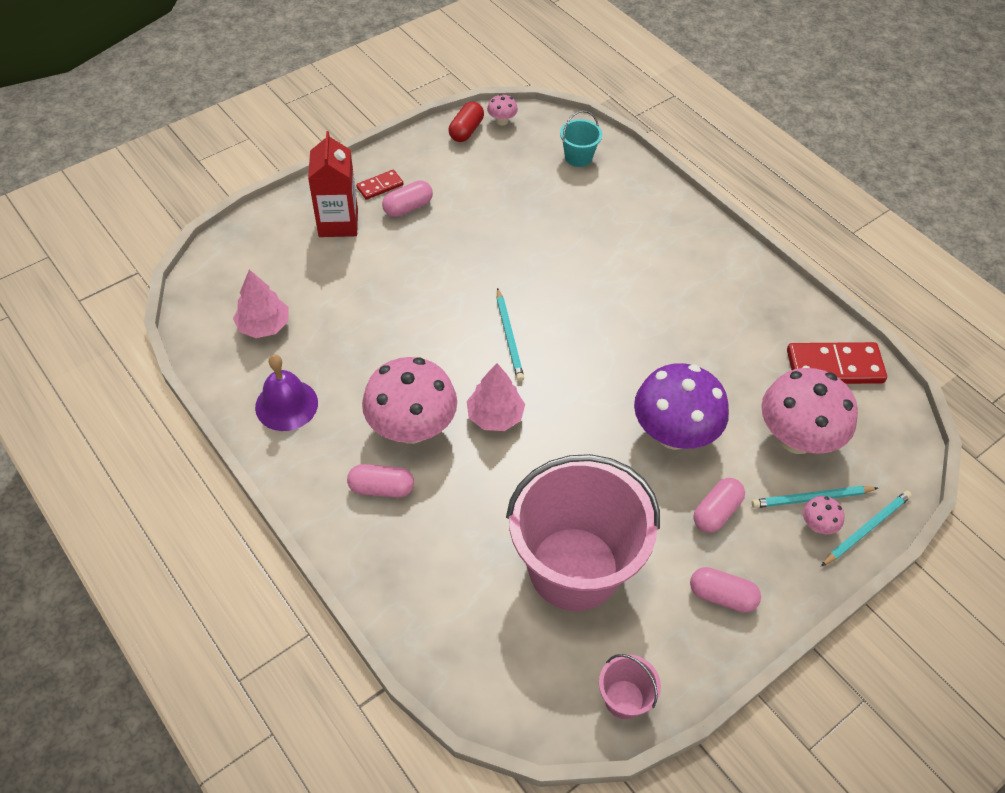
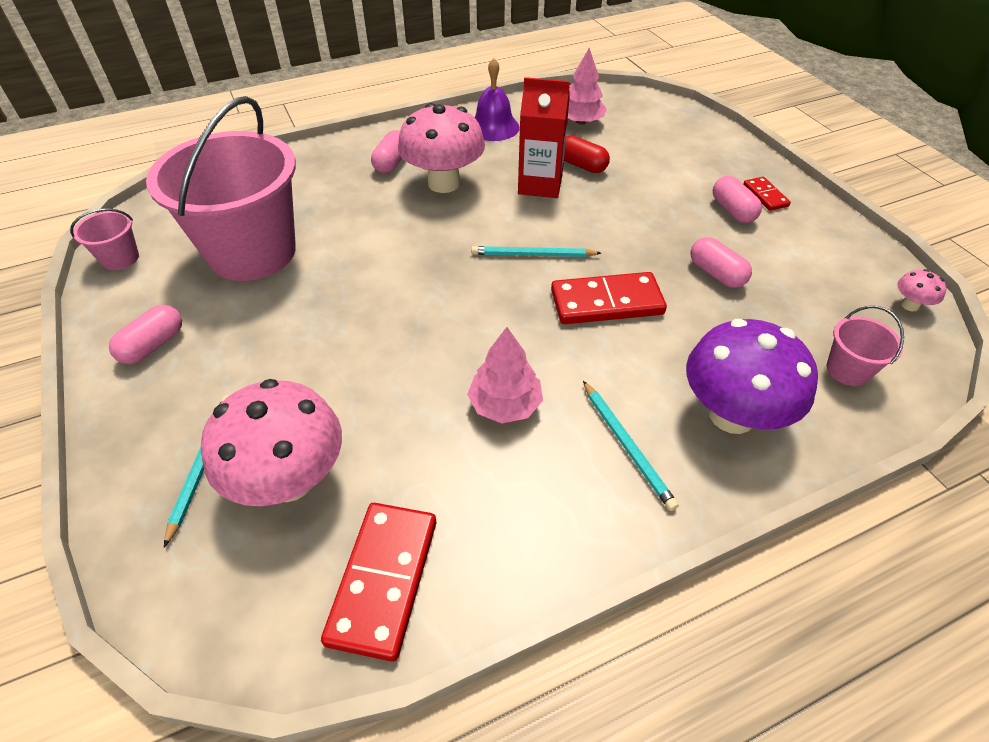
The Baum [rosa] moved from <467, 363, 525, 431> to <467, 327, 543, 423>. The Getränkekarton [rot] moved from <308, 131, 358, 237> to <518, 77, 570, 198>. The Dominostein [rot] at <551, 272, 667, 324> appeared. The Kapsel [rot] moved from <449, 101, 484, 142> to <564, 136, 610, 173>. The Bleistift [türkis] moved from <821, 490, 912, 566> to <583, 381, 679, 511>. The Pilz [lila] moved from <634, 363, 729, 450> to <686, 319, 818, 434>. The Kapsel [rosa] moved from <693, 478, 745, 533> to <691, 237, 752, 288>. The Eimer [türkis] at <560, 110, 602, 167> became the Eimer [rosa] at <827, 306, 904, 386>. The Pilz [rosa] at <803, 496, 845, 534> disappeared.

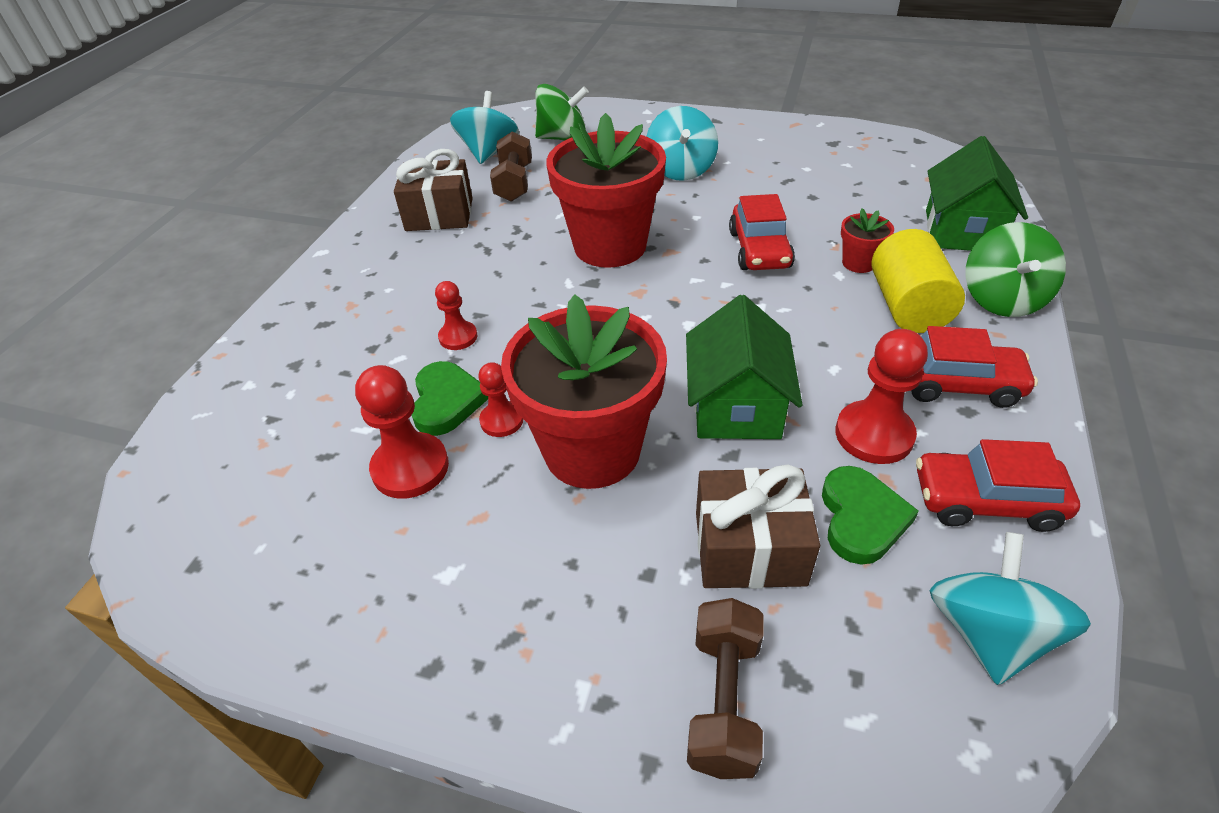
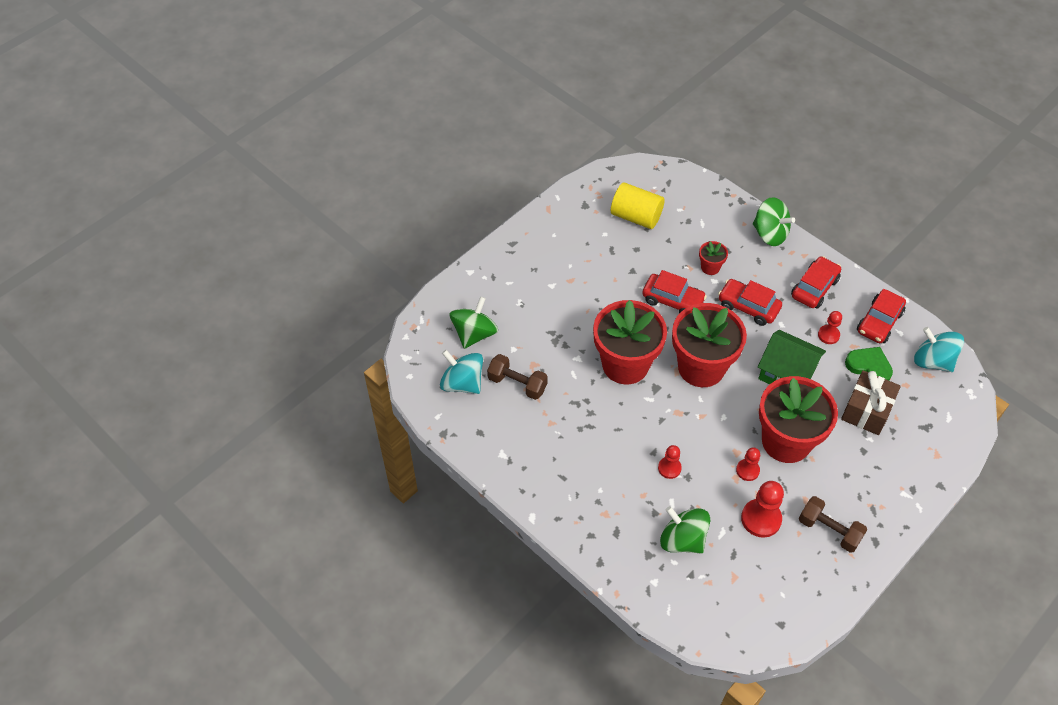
The Vollzylinder [gelb] moved from <872, 229, 965, 333> to <611, 182, 665, 229>. The Kreisel [grün] at <660, 506, 710, 553> appeared. The Blumentopf [rot] at <672, 303, 747, 387> appeared. The Auto [rot] at <718, 279, 782, 326> appeared. The Hantel [braun] moved from <687, 598, 764, 779> to <799, 496, 867, 553>. The Bauer [rot] at <835, 329, 928, 464> changed to 0.60 times the size. The Geschenk [braun] at <394, 149, 473, 231> disappeared. The Herz [grün] at <412, 361, 488, 436> disappeared. The Kreisel [türkis] at <646, 106, 718, 181> disappeared. The Haus [grün] at <926, 136, 1028, 251> disappeared.

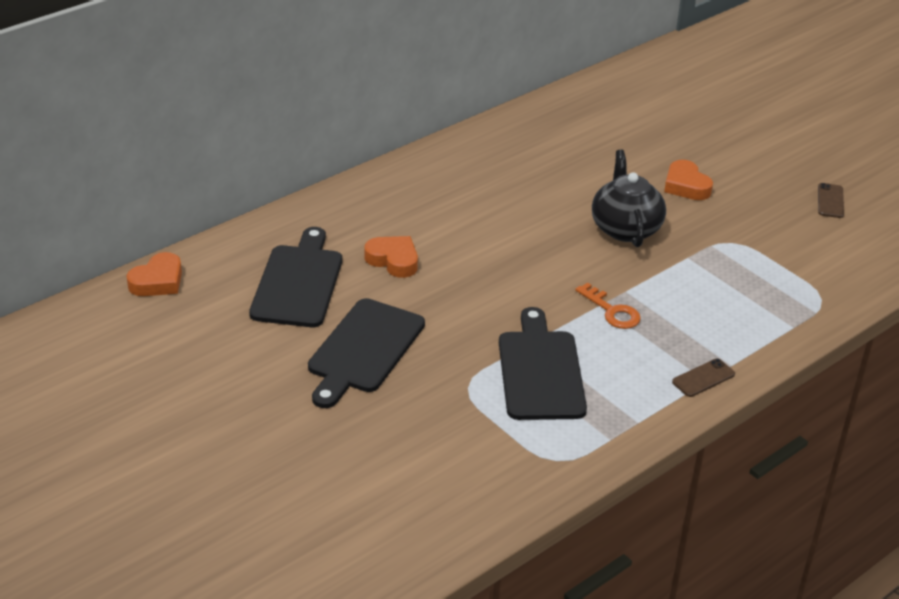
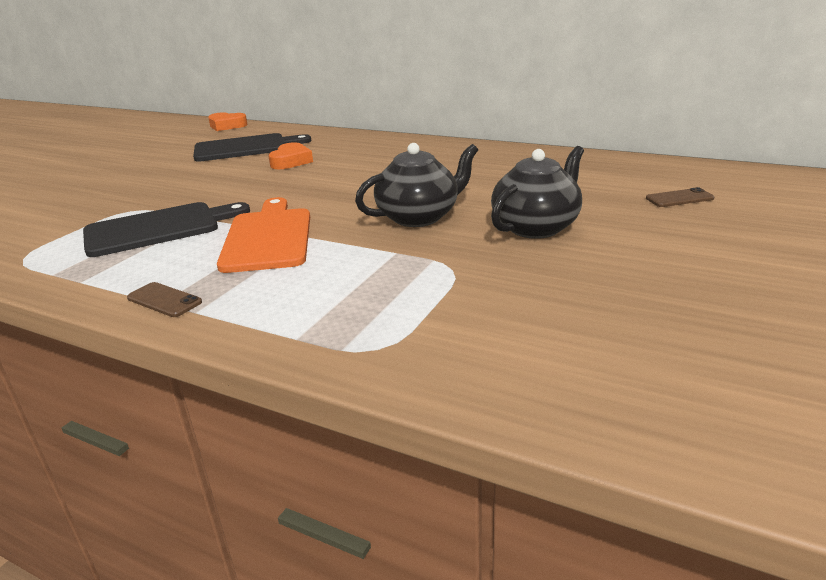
The Schlüssel [orange] at <575, 283, 641, 329> was replaced by the Schneidebrett [orange] at <217, 197, 310, 273>. The Herz [orange] at <664, 160, 713, 200> was replaced by the Teekanne [schwarz] at <491, 146, 584, 239>. The Handy [braun] moved from <818, 183, 844, 218> to <646, 187, 714, 207>. The Schneidebrett [schwarz] at <308, 298, 425, 408> disappeared.

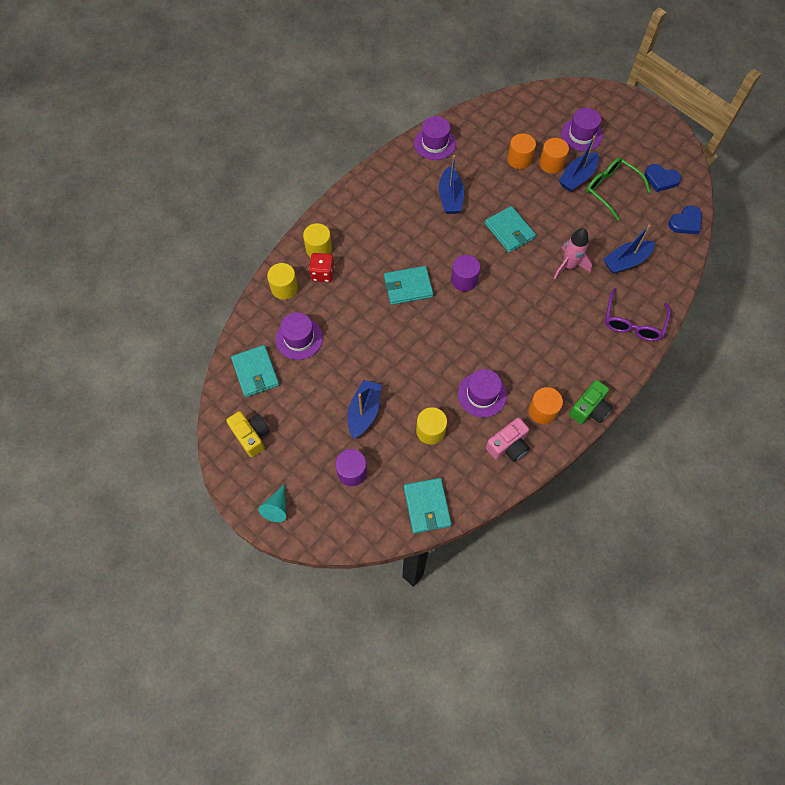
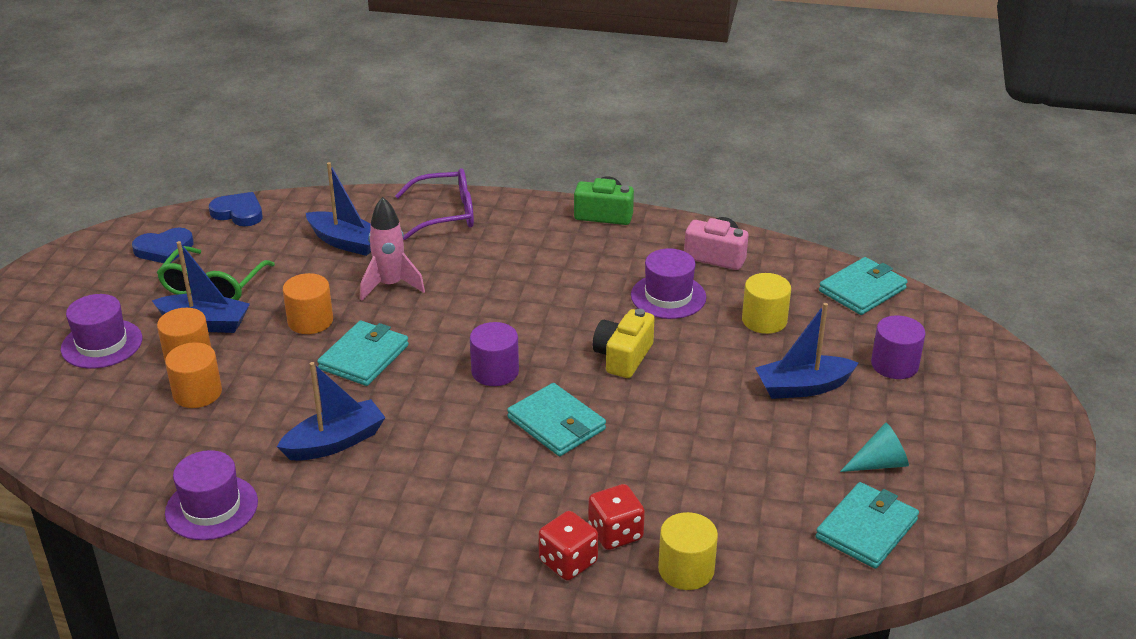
The Herz [blau] at <645, 164, 681, 192> turned 75 degrees clockwise. The Vollzylinder [orange] moved from <528, 387, 563, 424> to <283, 273, 333, 334>. The Vollzylinder [gelb] at <303, 223, 332, 257> was replaced by the Spielwürfel [rot] at <539, 511, 598, 581>. The Kamera [gelb] moved from <226, 411, 270, 457> to <593, 308, 655, 378>. The Kegel [türkis] moved from <258, 484, 286, 522> to <840, 423, 909, 472>. The Hut [lila] at <275, 312, 323, 360> disappeared.

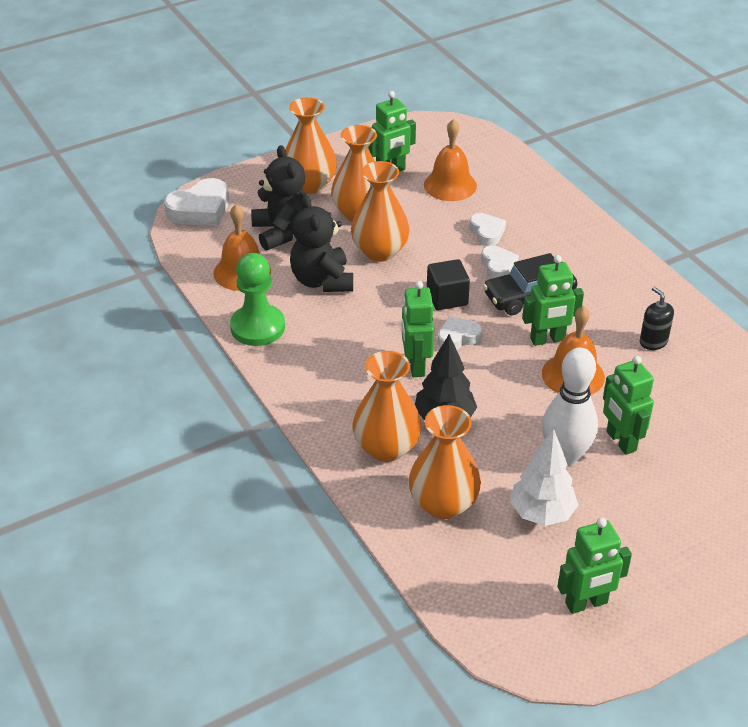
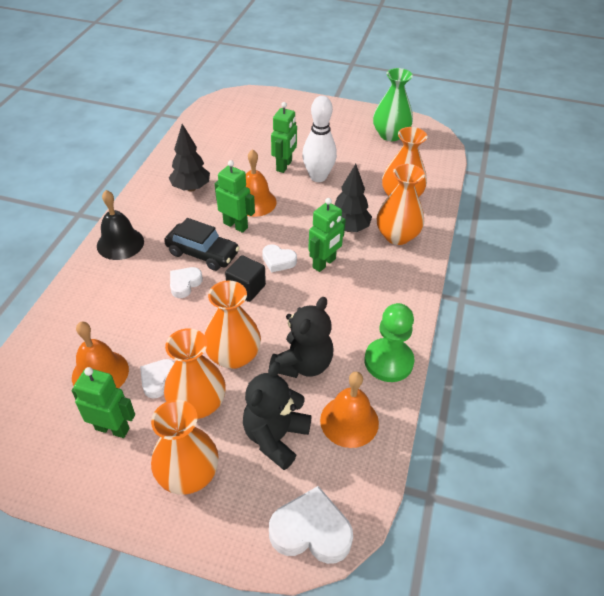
The Glocke [schwarz] at <97, 190, 144, 260> appeared. The Herz [weiß] moved from <469, 213, 506, 246> to <140, 359, 174, 399>. The Seifenspender [schwarz] at <640, 287, 674, 350> was replaced by the Baum [schwarz] at <169, 124, 210, 192>. The Roboter [grün] at <557, 518, 632, 614> was replaced by the Vase [grün] at <373, 68, 413, 141>. The Baum [weiß] at <510, 429, 578, 526> disappeared.

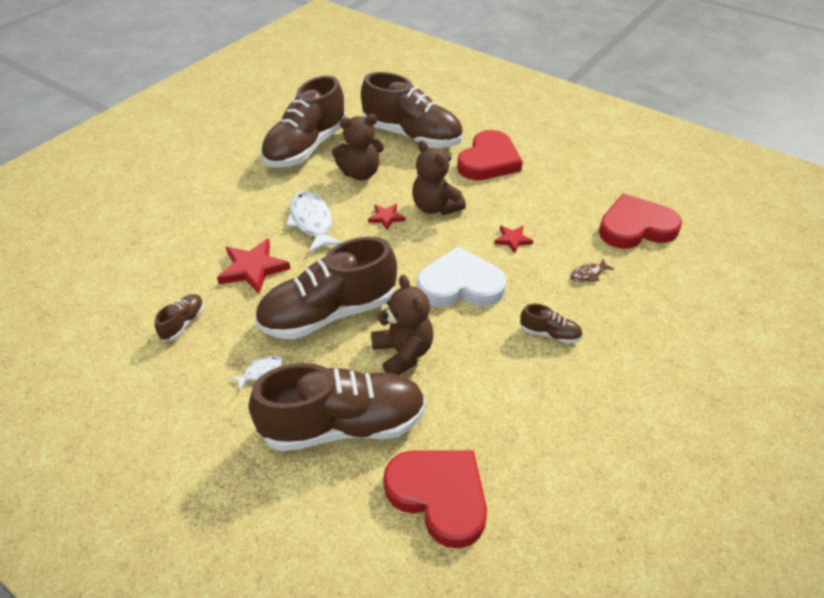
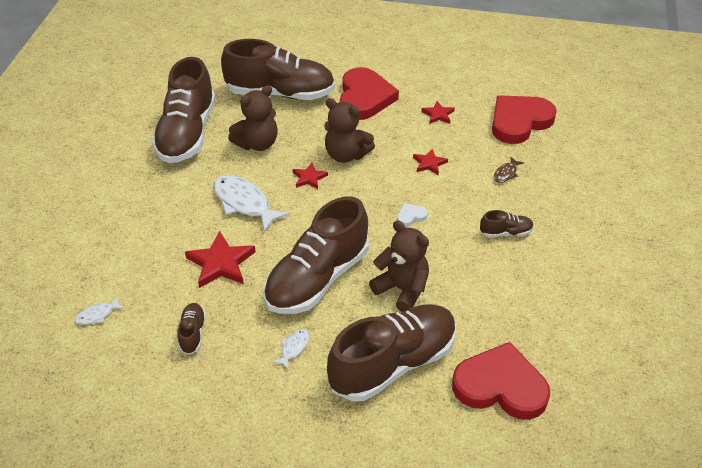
The Fisch [weiß] at <75, 296, 125, 325> appeared. The Herz [weiß] at <416, 246, 506, 307> changed to 0.40 times the size. The Stern [rot] at <421, 101, 455, 124> appeared.

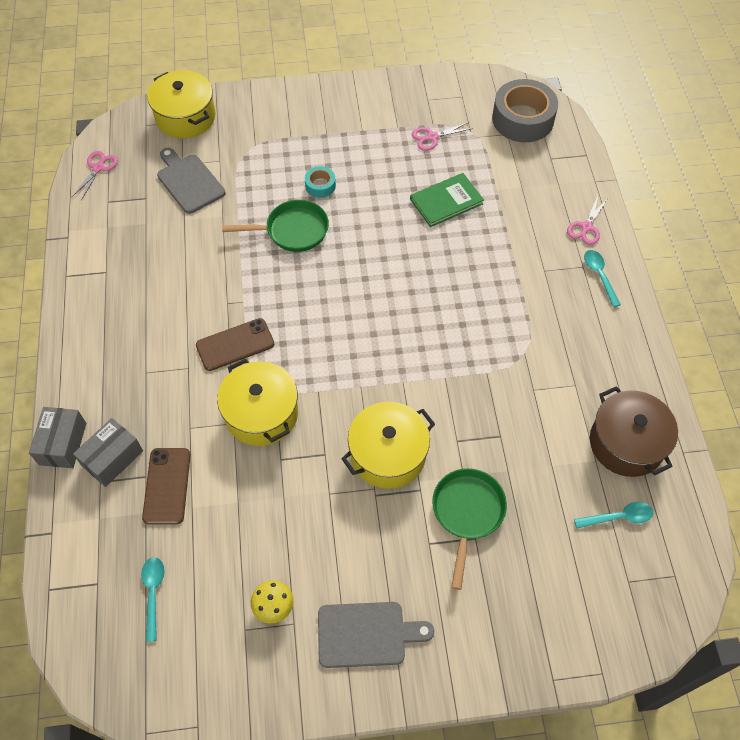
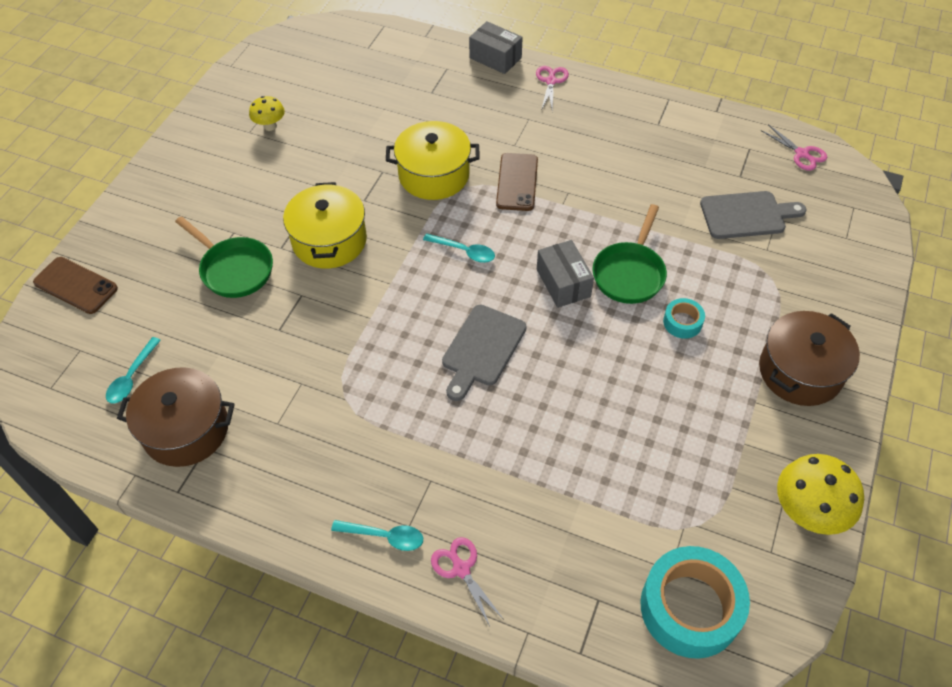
The Handy [braun] moved from <142, 448, 191, 525> to <33, 257, 118, 314>. The Löffel [türkis] moved from <141, 557, 165, 642> to <423, 233, 495, 263>. The Schneidebrett [grau] moved from <318, 602, 434, 668> to <442, 305, 527, 401>. The Schere [rosa] moved from <412, 122, 473, 151> to <536, 66, 569, 110>. The Schachtel [grau] moved from <73, 418, 143, 487> to <537, 240, 594, 308>. The Klebeband [grau] at <492, 79, 558, 142> became the Klebeband [türkis] at <641, 546, 750, 659>. The Kochtopf [braun] at <759, 311, 860, 406> appeared. The Pilz [gelb] at <777, 454, 864, 535> appeared. The Kochtopf [gelb] at <147, 70, 216, 139> disappeared. The Buch [grün] at <410, 173, 484, 227> disappeared.

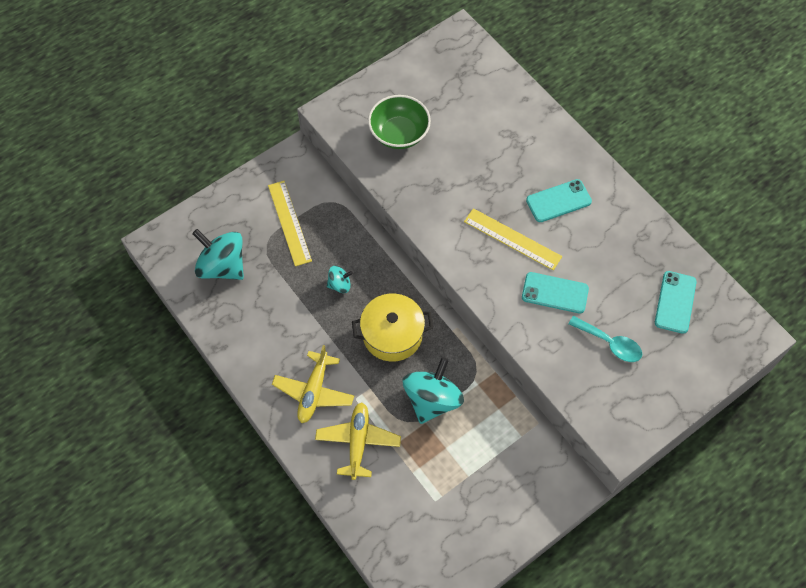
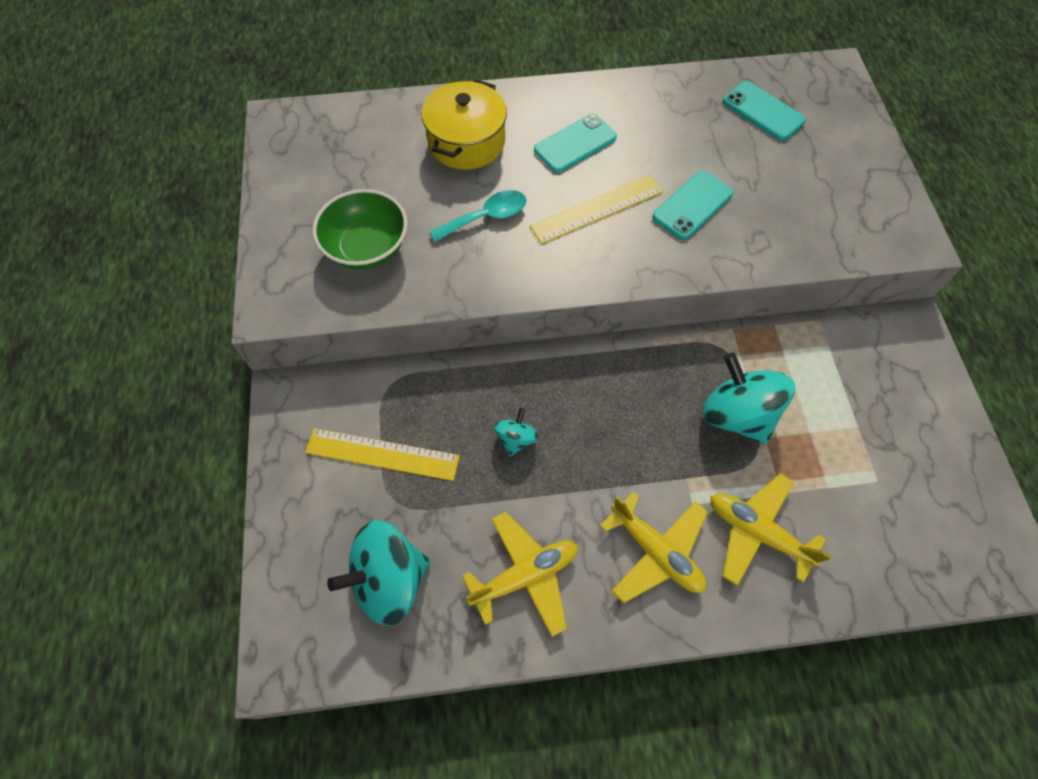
The Kochtopf [gelb] moved from <352, 293, 433, 362> to <422, 79, 507, 170>. The Löffel [türkis] moved from <569, 316, 642, 362> to <429, 190, 527, 242>. The Flugzeug [gelb] at <462, 512, 578, 637> appeared. The Handy [türkis] at <526, 179, 592, 222> turned 45 degrees clockwise.

